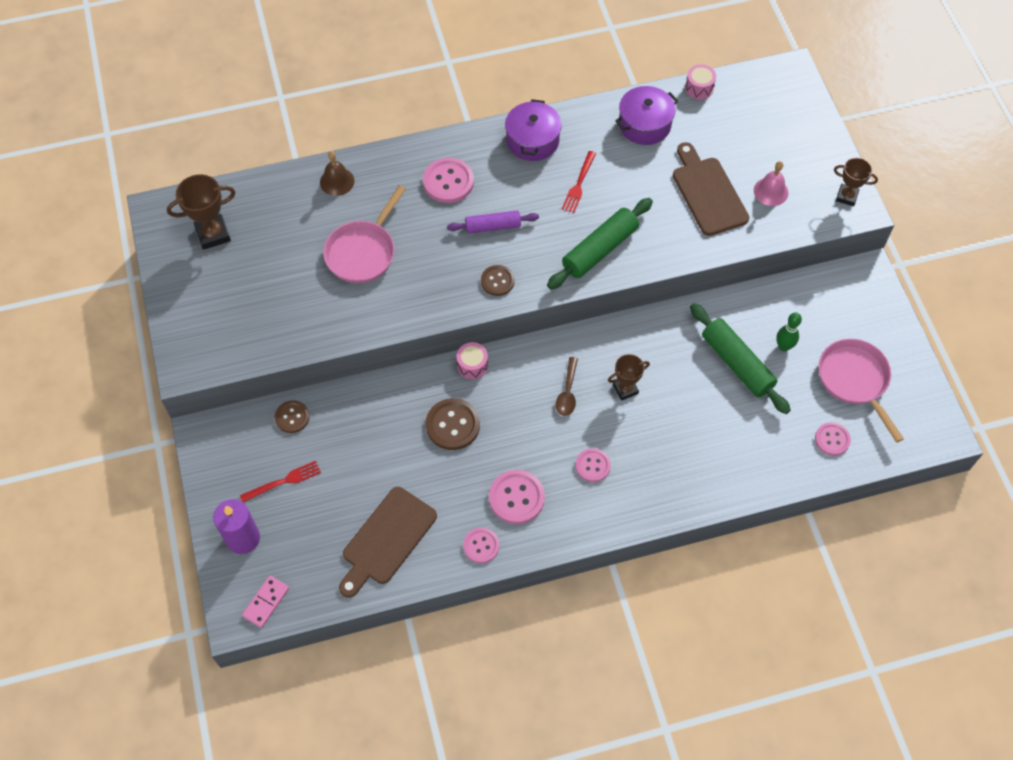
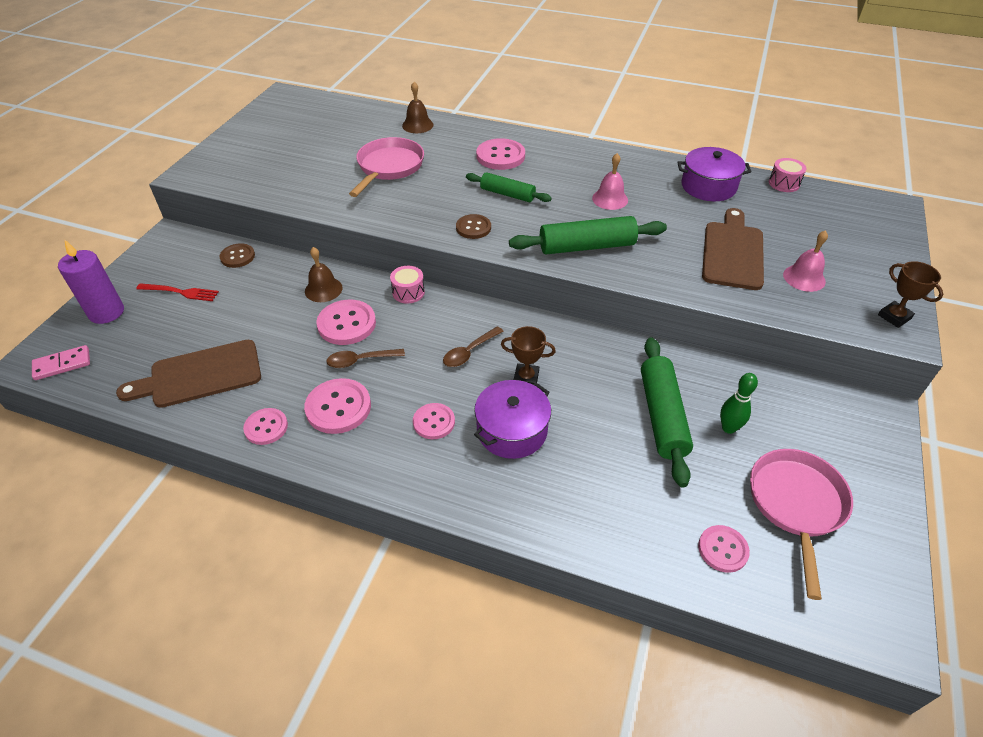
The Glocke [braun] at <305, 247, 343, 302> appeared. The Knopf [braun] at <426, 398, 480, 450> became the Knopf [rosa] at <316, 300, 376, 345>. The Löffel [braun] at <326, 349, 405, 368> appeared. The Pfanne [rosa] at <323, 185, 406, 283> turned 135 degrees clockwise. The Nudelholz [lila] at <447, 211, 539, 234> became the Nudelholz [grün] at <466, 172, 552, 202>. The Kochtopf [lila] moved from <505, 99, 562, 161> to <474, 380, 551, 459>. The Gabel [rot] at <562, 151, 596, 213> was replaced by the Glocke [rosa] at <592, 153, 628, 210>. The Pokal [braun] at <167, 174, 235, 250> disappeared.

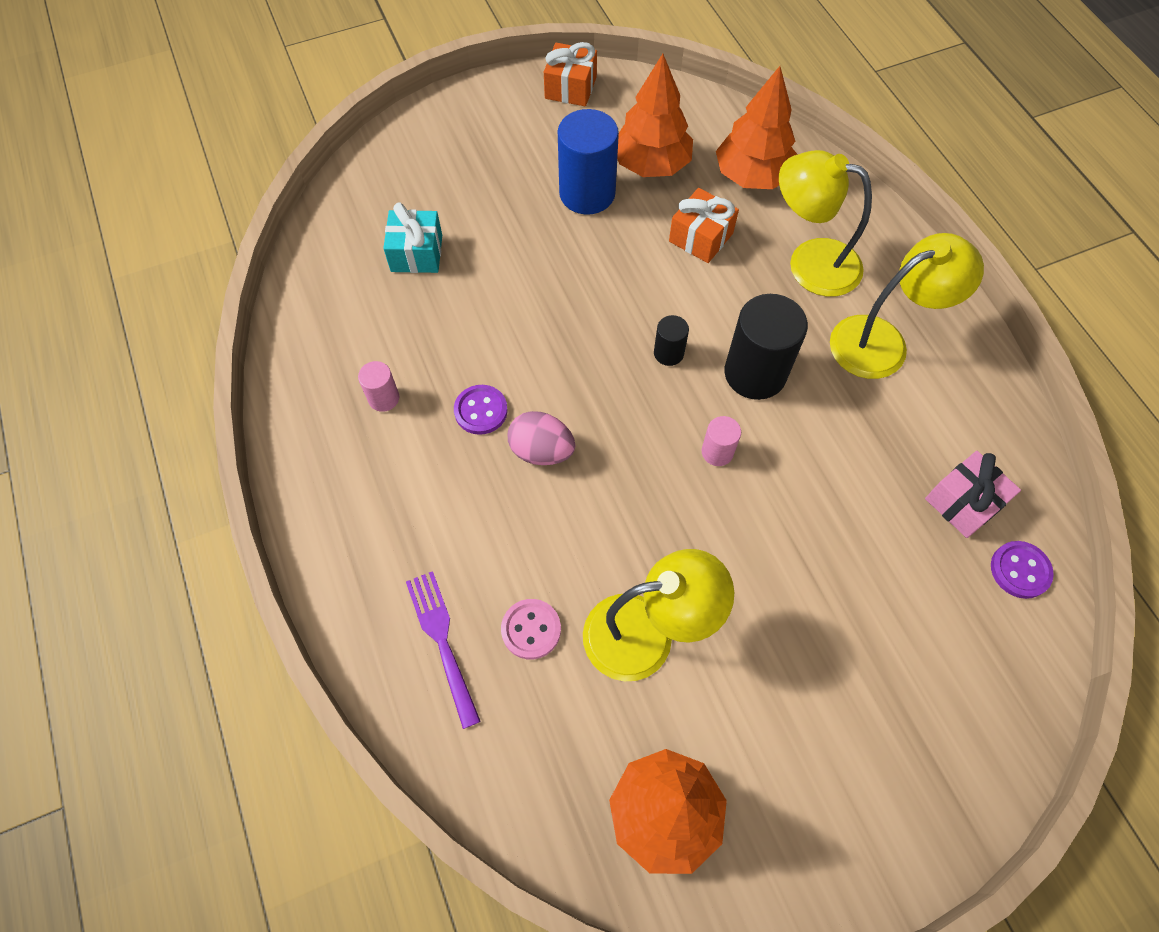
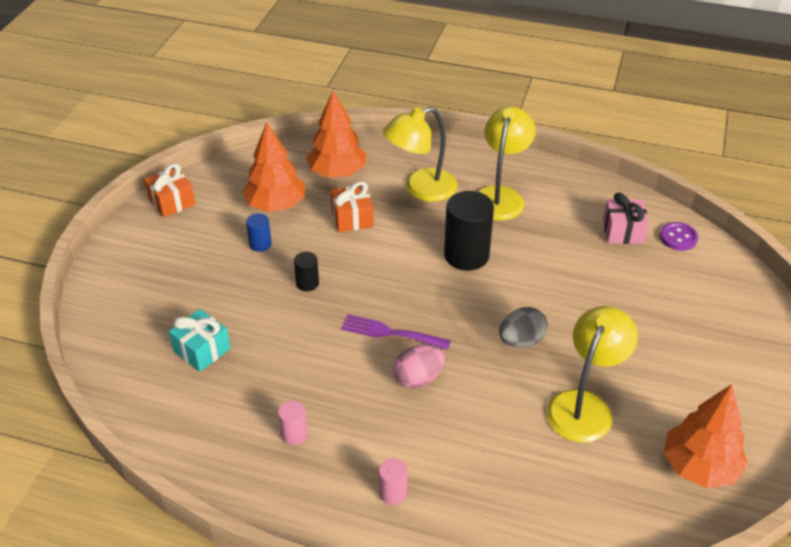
The Vollzylinder [blau] at <558, 109, 619, 215> changed to 0.49 times the size. The Vollzylinder [schwarz] moved from <654, 315, 689, 366> to <294, 252, 319, 291>. The Gabel [lila] moved from <406, 571, 481, 729> to <341, 314, 451, 350>. The Vollzylinder [rosa] moved from <702, 416, 741, 466> to <379, 458, 408, 505>. The Ei [grau] at <499, 307, 548, 348> appeared. The Knopf [lila] at <454, 385, 508, 435> disappeared. The Knopf [rosa] at <501, 599, 561, 659> disappeared.

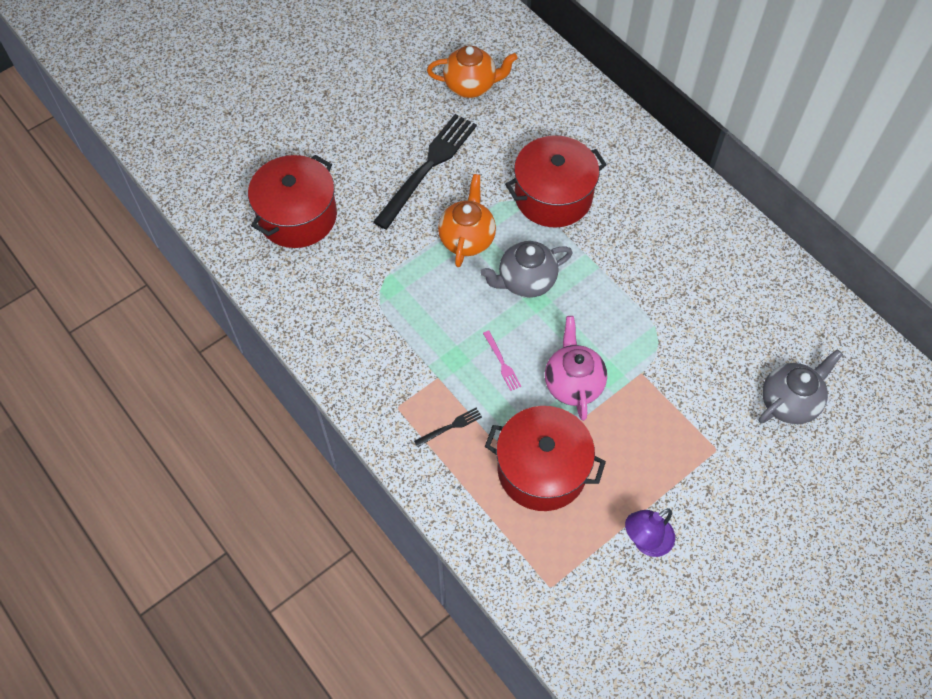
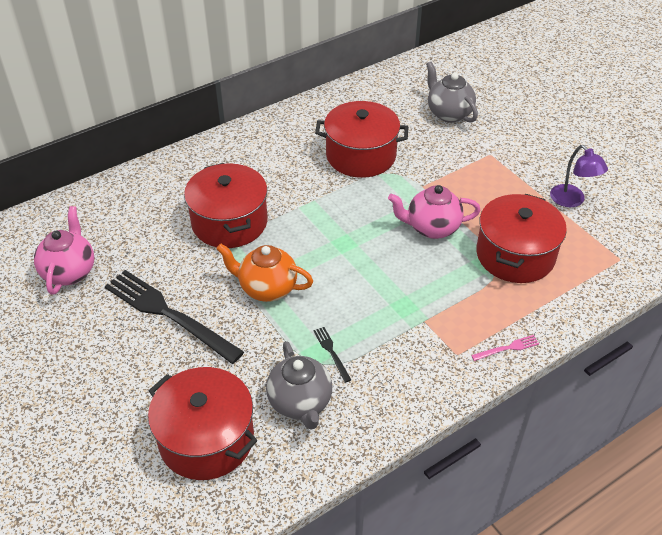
The Teekanne [orange] at <427, 45, 517, 98> became the Teekanne [rosa] at <34, 206, 94, 295>. The Teekanne [grau] moved from <480, 241, 573, 298> to <266, 341, 332, 429>. The Gabel [schwarz] moved from <414, 408, 482, 447> to <313, 327, 351, 383>. The Kochtopf [rot] at <315, 101, 408, 178> appeared. The Gabel [rosa] moved from <483, 331, 521, 391> to <471, 335, 539, 361>.

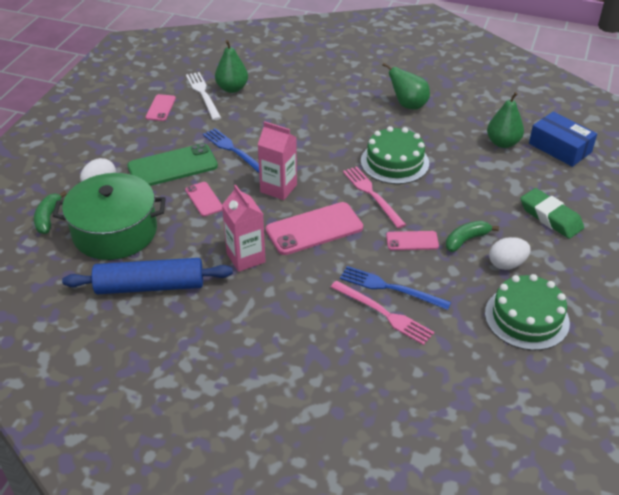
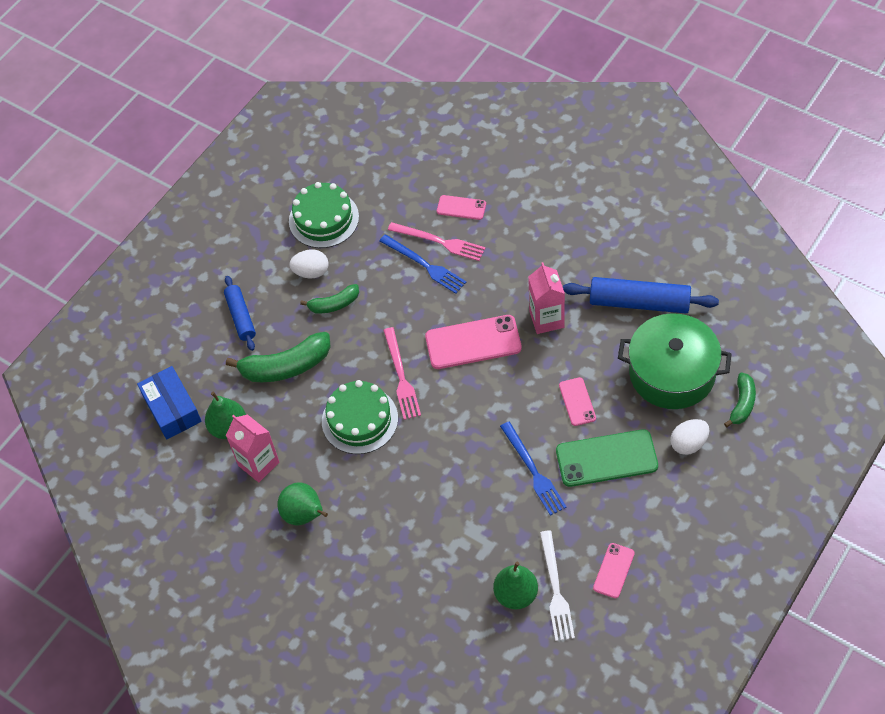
The Radiergummi [grün] at <521, 188, 584, 239> was replaced by the Nudelholz [blau] at <224, 276, 256, 351>. The Banane [grün] at <226, 332, 331, 382> appeared. The Getränkekarton [rosa] moved from <258, 121, 297, 200> to <226, 415, 279, 482>. The Gabel [rosa] at <331, 281, 434, 345> turned 150 degrees clockwise. The Handy [rosa] moved from <386, 231, 439, 250> to <437, 195, 486, 220>.

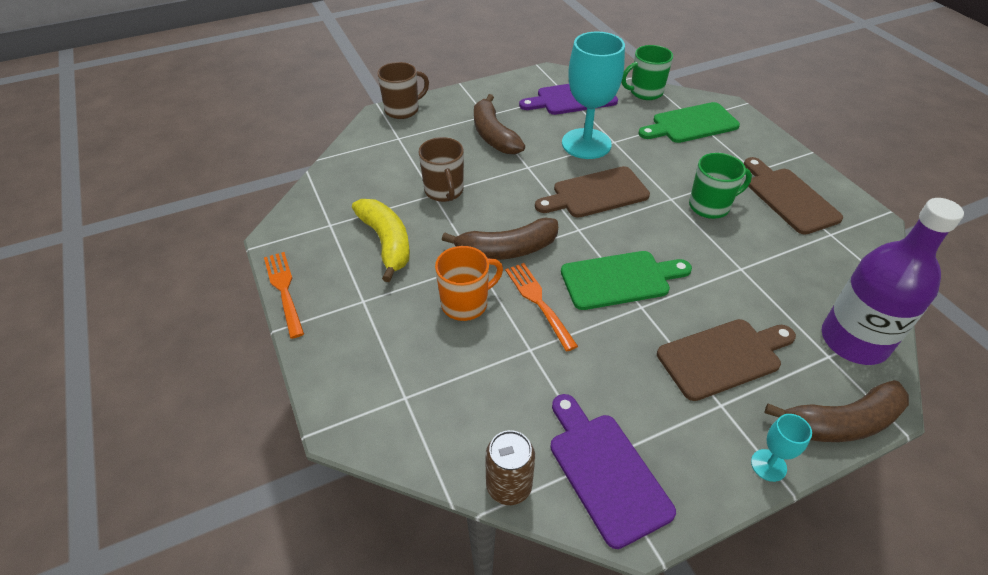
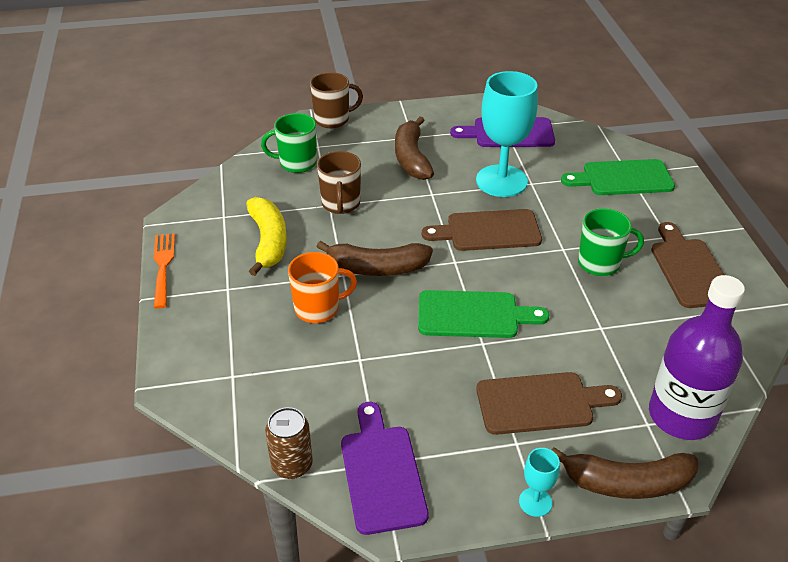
The Tasse [grün] moved from <622, 45, 673, 100> to <261, 113, 317, 173>. The Gabel [orange] at <505, 263, 578, 351> disappeared.

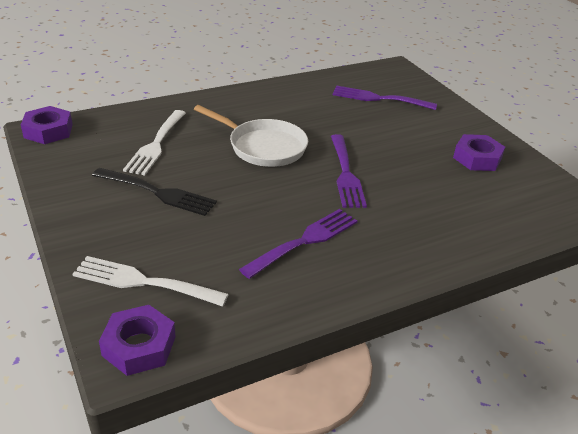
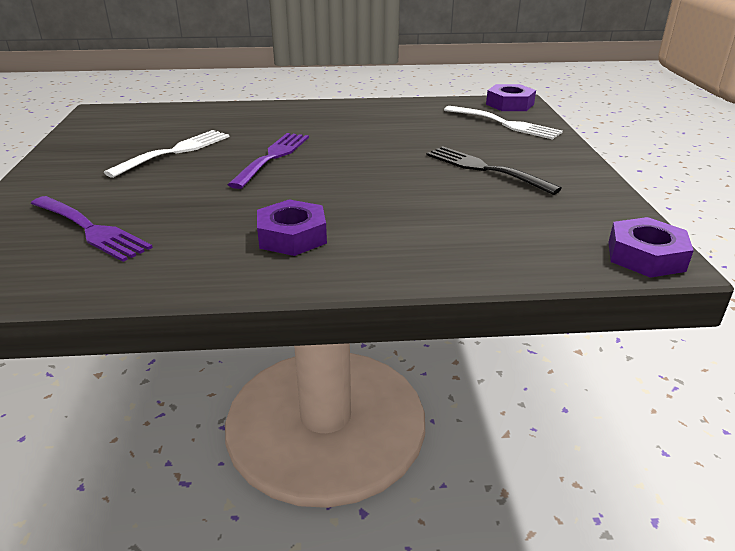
The Gabel [weiß] moved from <123, 110, 186, 176> to <104, 130, 229, 178>. The Sechskantmutter [lila] moved from <453, 134, 505, 171> to <257, 199, 327, 256>. The Pfanne [weiß] at <194, 105, 308, 167> disappeared. The Gabel [lila] at <239, 209, 358, 279> disappeared.

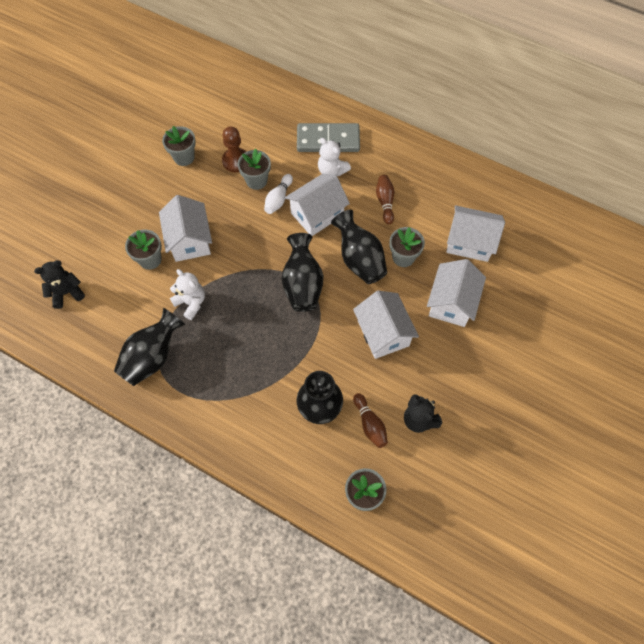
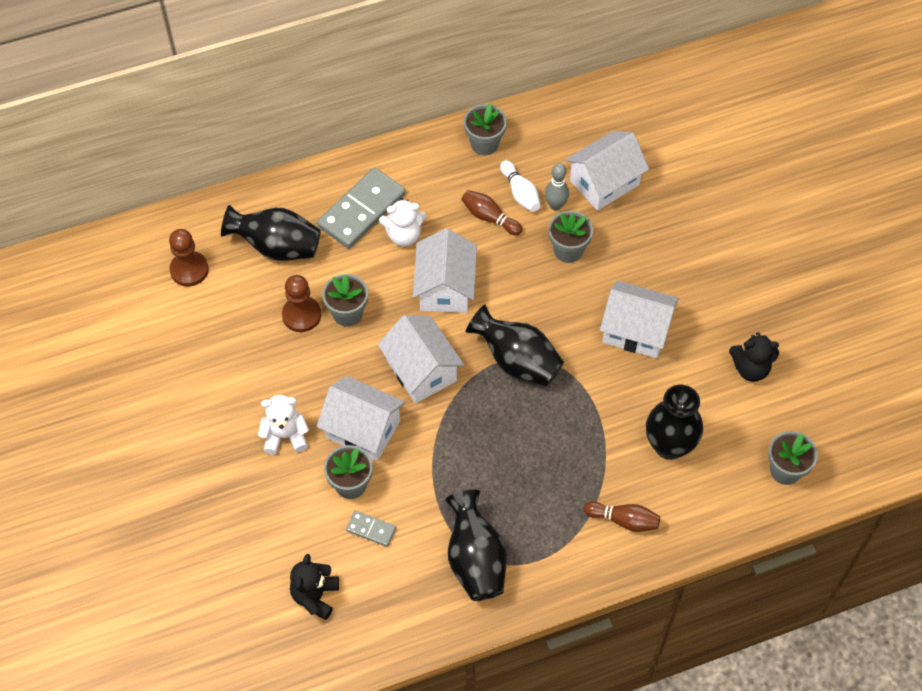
The Bauer [braun] at <169, 229, 209, 286> appeared. The Vase [schwarz] moved from <331, 210, 387, 284> to <221, 205, 321, 261>. The Teddybär [weiß] moved from <170, 269, 205, 320> to <258, 395, 309, 455>. The Dominostein [grau] at <346, 511, 396, 547> appeared. The Haus [weiß] moved from <427, 259, 486, 327> to <378, 315, 464, 403>. The Blumentopf [grau] moved from <162, 126, 196, 166> to <464, 103, 507, 155>. The Bowlingkegel [weiß] moved from <264, 174, 293, 214> to <500, 160, 541, 212>. The Bowlingkegel [grau] at <545, 163, 569, 211> appeared. The Bowlingkegel [braun] moved from <353, 393, 388, 448> to <584, 502, 660, 532>.

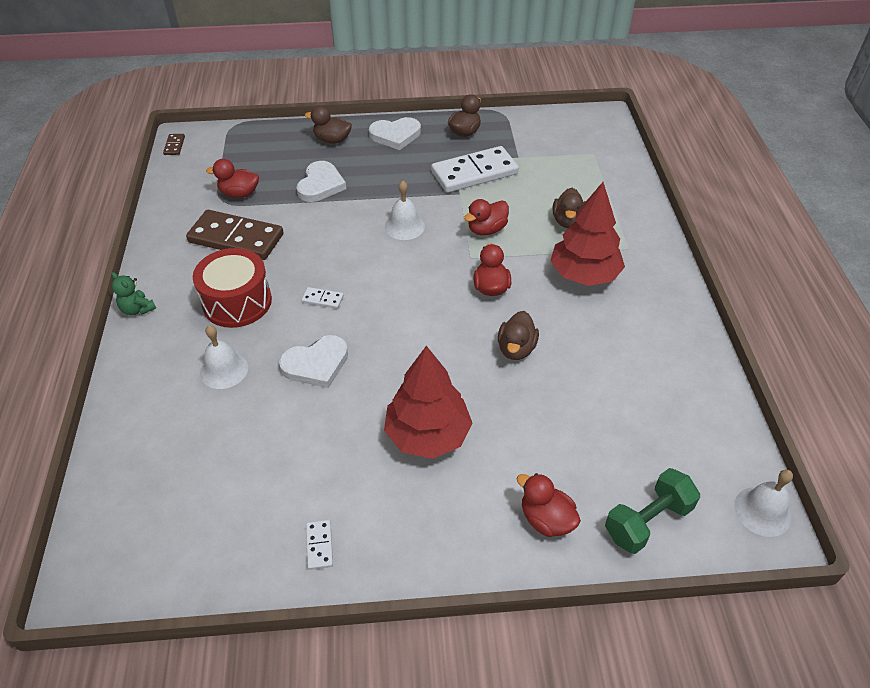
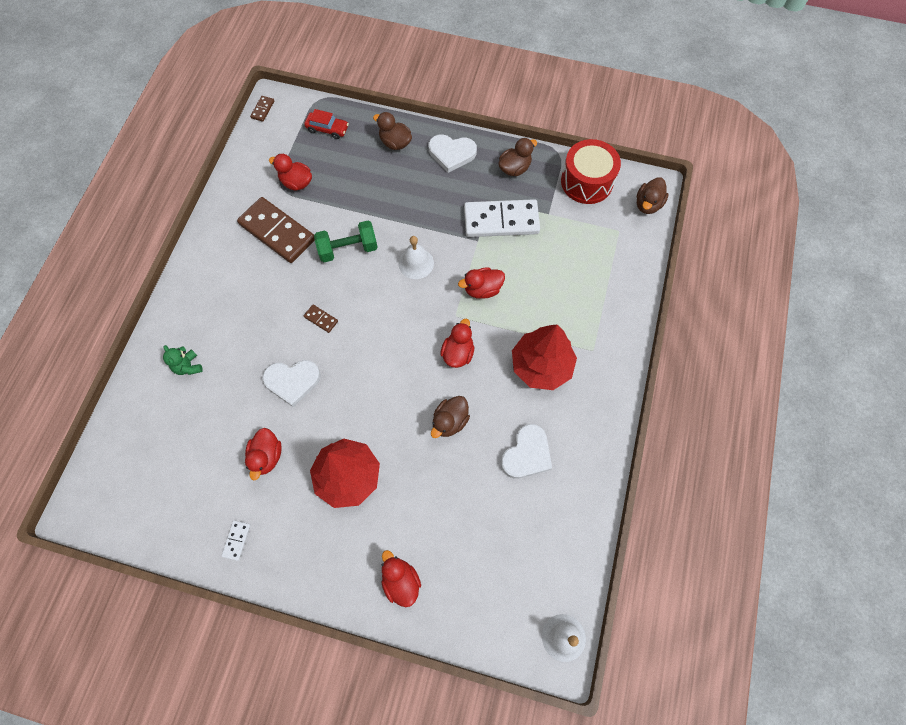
The Teddybär [grün] moved from <111, 272, 156, 315> to <163, 345, 203, 375>. The Ente [rot] at <245, 428, 282, 480> appeared. The Auto [rot] at <304, 109, 349, 139> appeared. The Dominostein [weiß] at <302, 287, 344, 309> became the Dominostein [braun] at <304, 305, 338, 333>. The Hantel [grün] moved from <605, 468, 700, 554> to <314, 221, 378, 262>. The Herz [weiß] moved from <296, 161, 346, 202> to <501, 424, 552, 479>. The Trommel [rot] moved from <193, 248, 272, 328> to <561, 139, 621, 204>. The Ente [braun] moved from <553, 188, 586, 228> to <637, 177, 669, 214>. The Glocke [weiß] at <200, 325, 248, 389> disappeared.

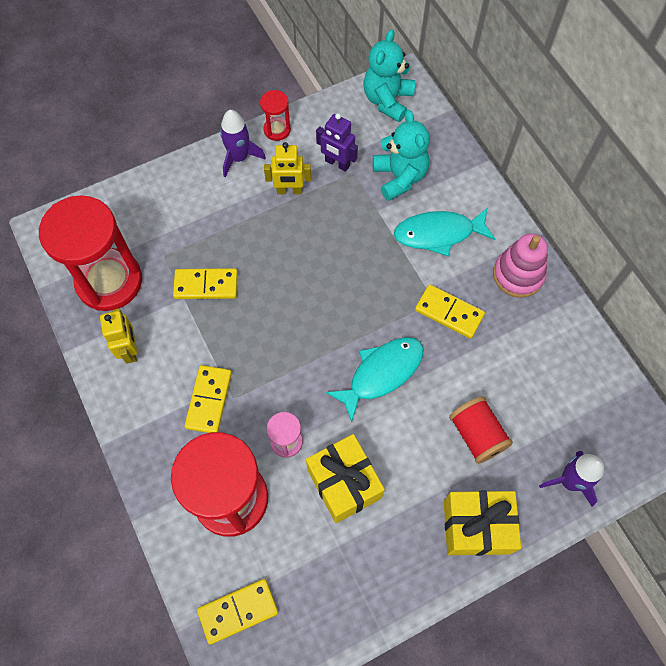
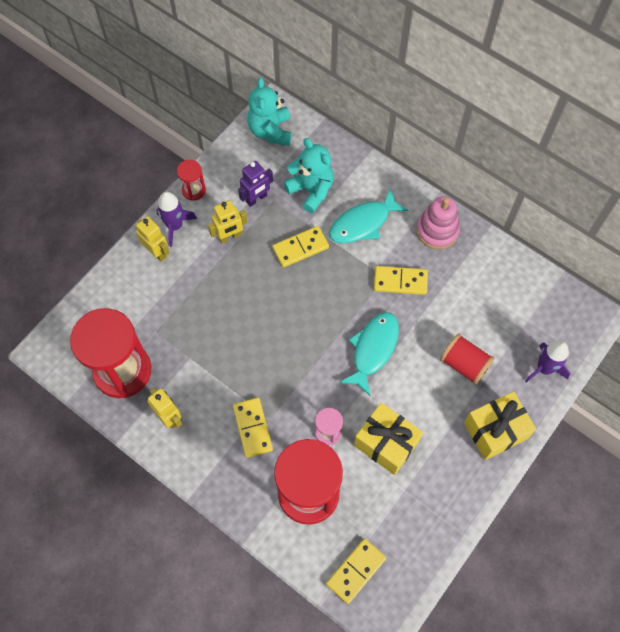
The Roboter [gelb] at <136, 216, 170, 261> appeared. The Roboter [lila] at <316, 113, 358, 172> turned 45 degrees counterclockwise. The Dominostein [gelb] moved from <173, 268, 238, 299> to <273, 226, 329, 267>.

